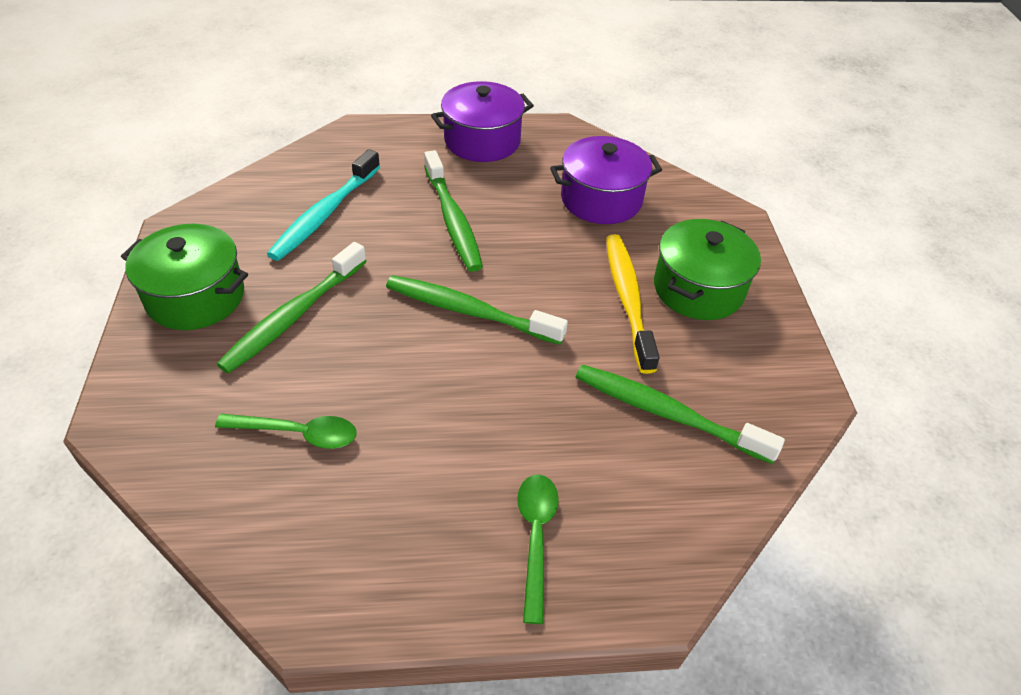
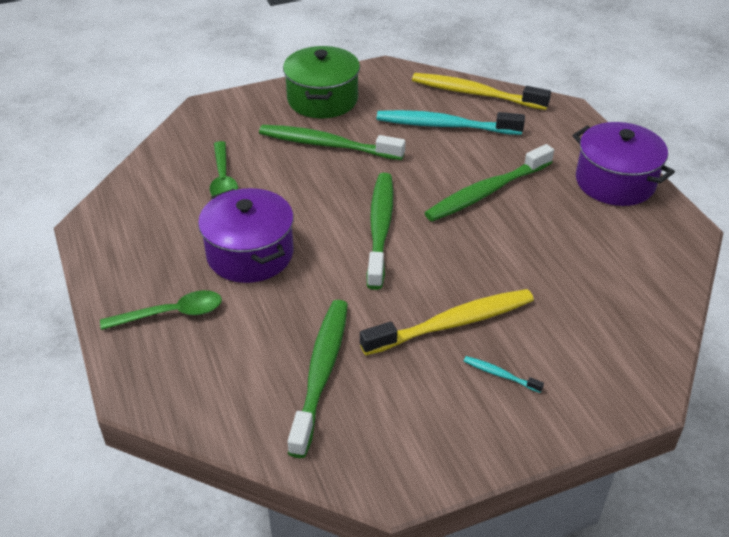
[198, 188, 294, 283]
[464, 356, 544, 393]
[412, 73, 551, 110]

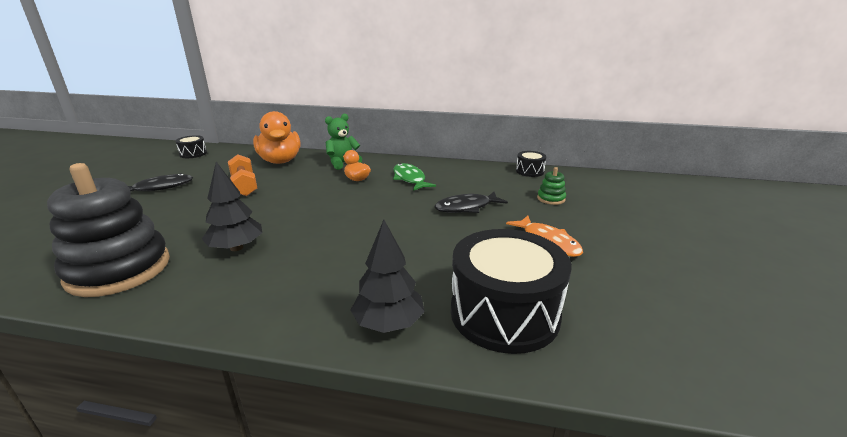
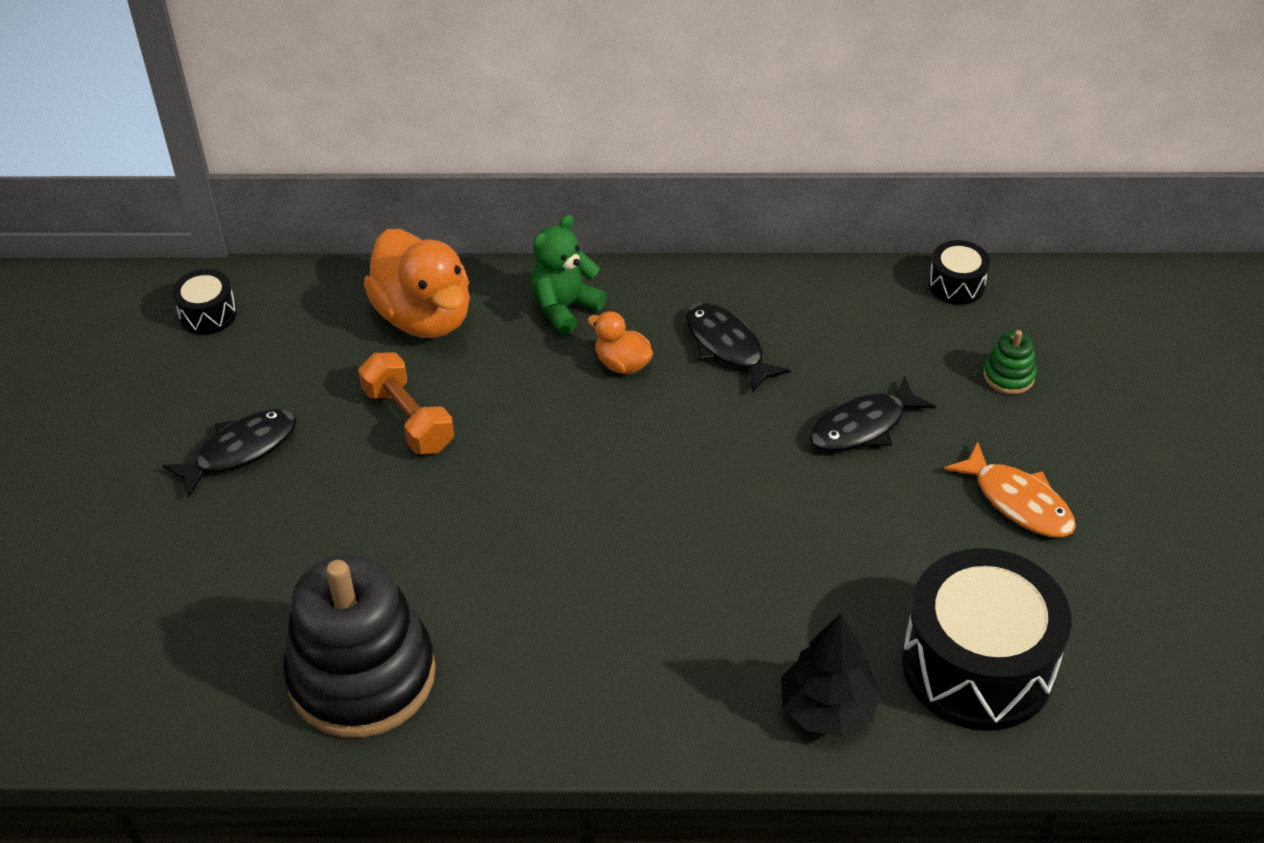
[202, 162, 262, 251] (first image)
[686, 302, 791, 393]

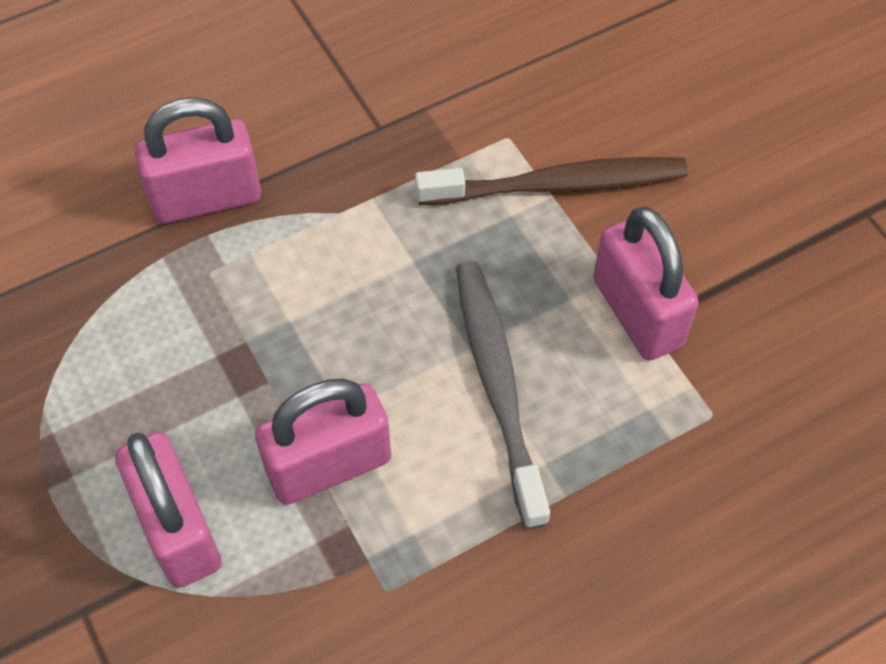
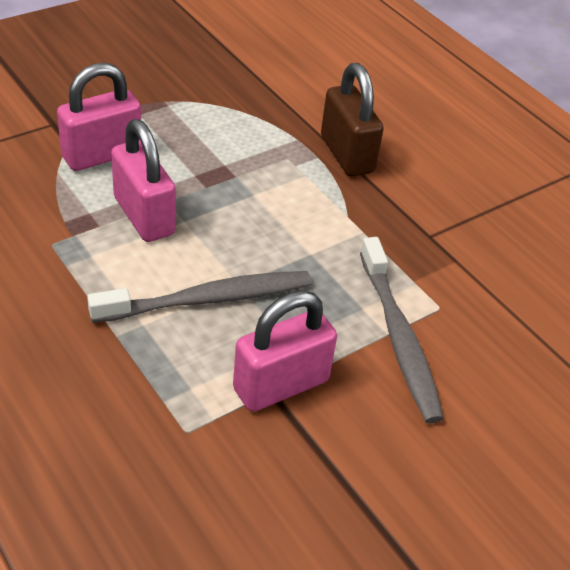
[321, 63, 384, 177]
[360, 237, 444, 424]

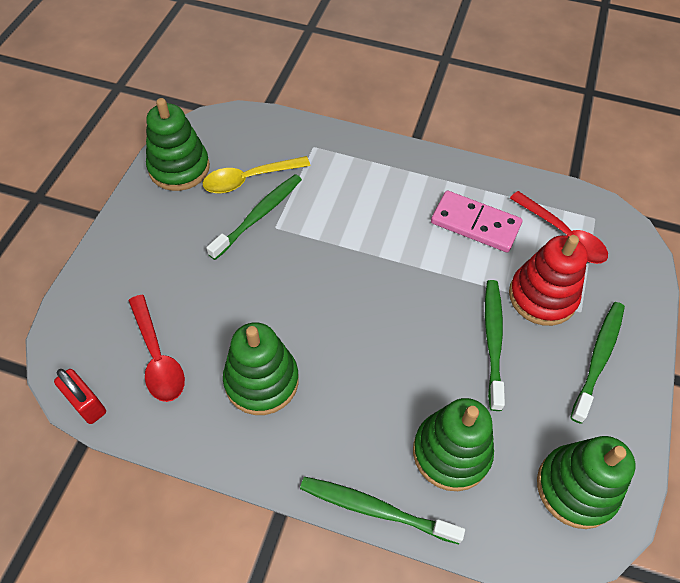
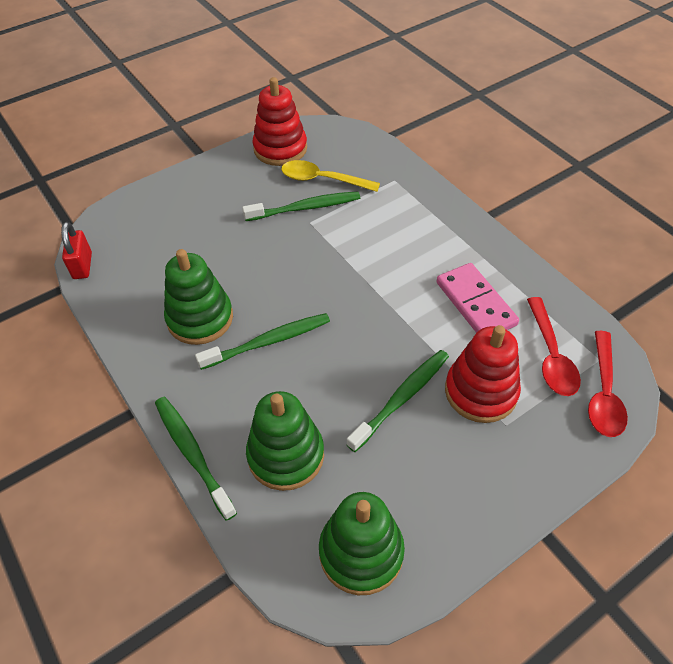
[252, 77, 307, 166]
[588, 331, 628, 437]
[195, 313, 330, 370]

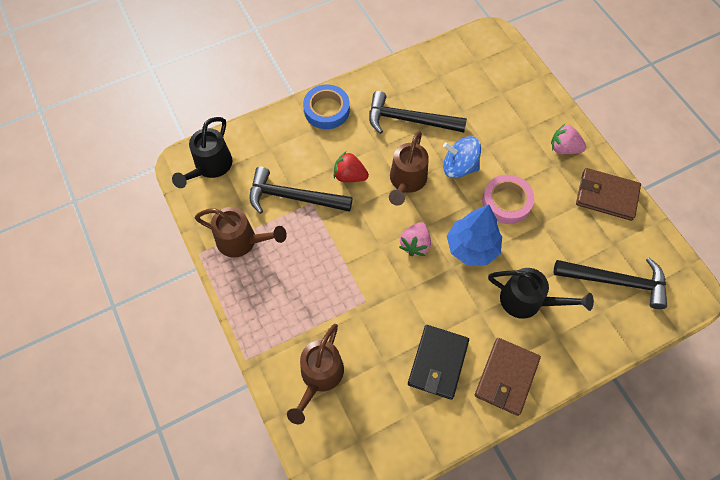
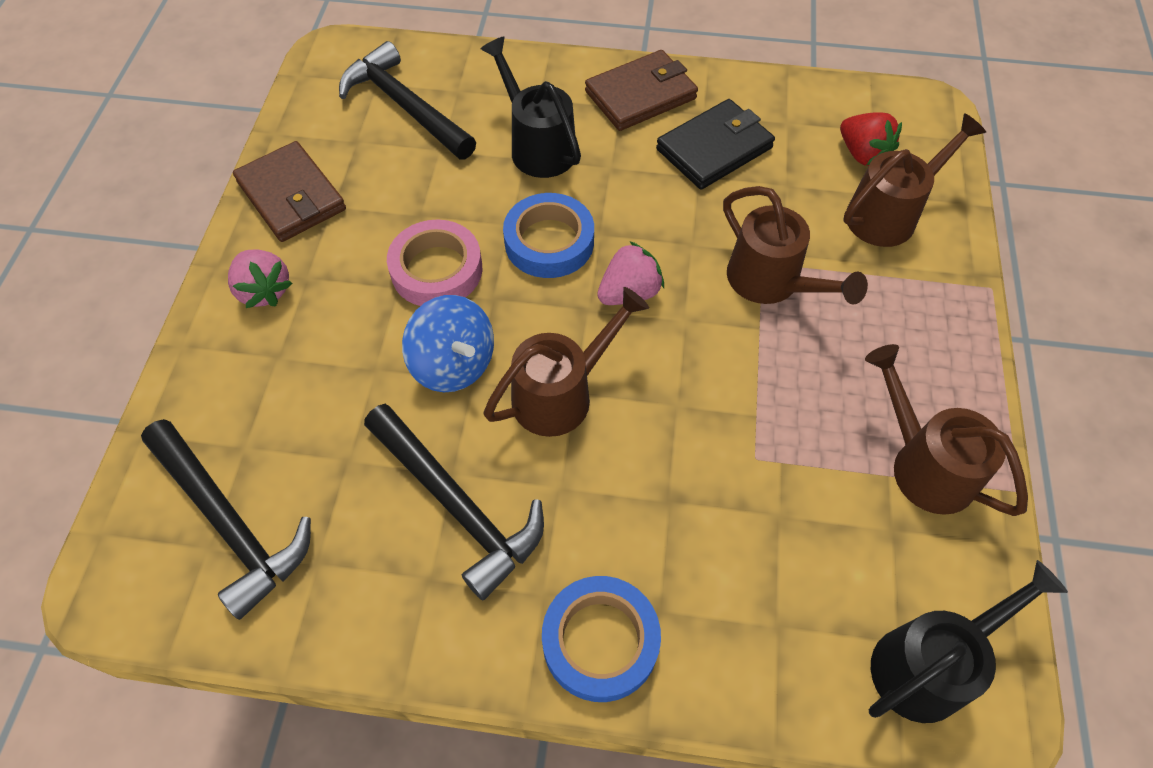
[840, 112, 902, 166]
[141, 419, 311, 620]
[503, 193, 594, 278]
[723, 186, 868, 305]

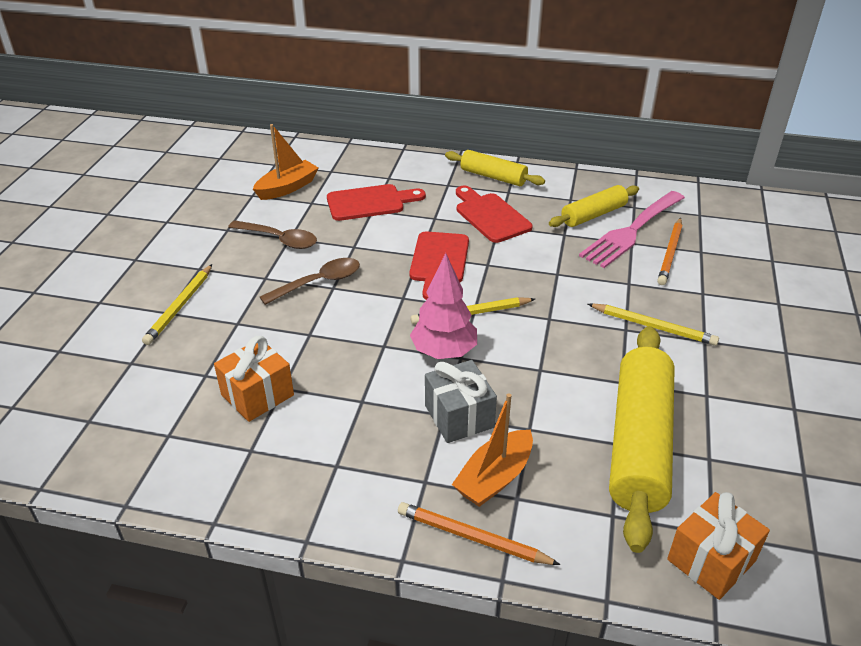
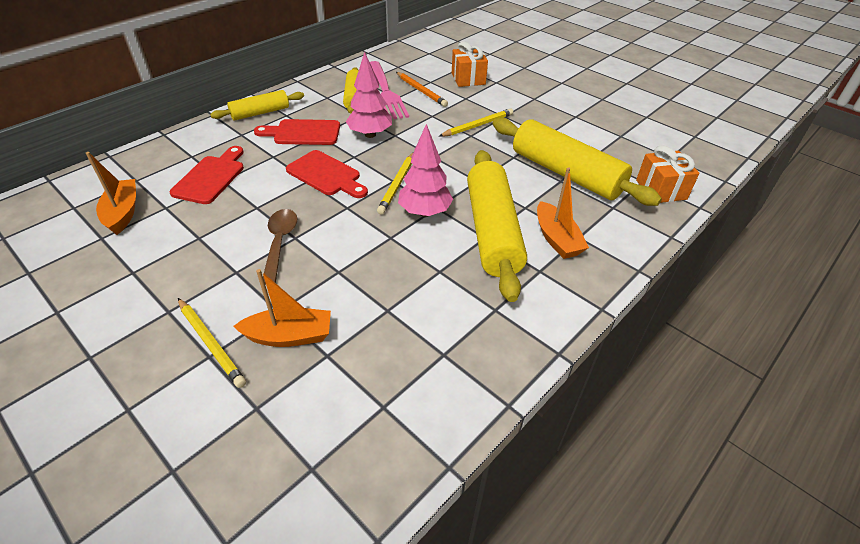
[228, 220, 317, 249] (first image)
[452, 41, 488, 87]
[467, 150, 527, 302]
[398, 502, 561, 565] (first image)
[346, 52, 392, 138]
[233, 269, 331, 347]

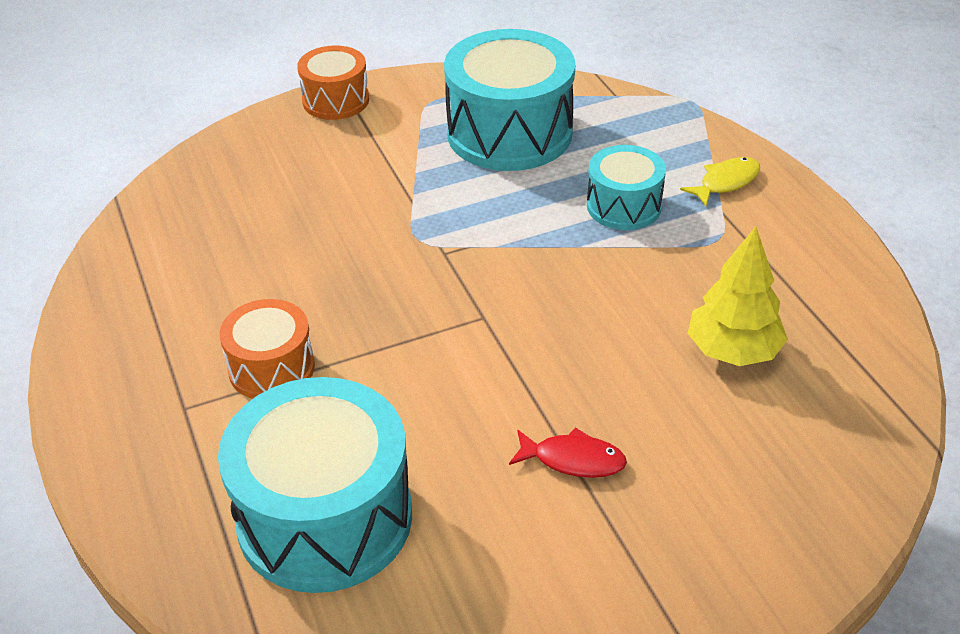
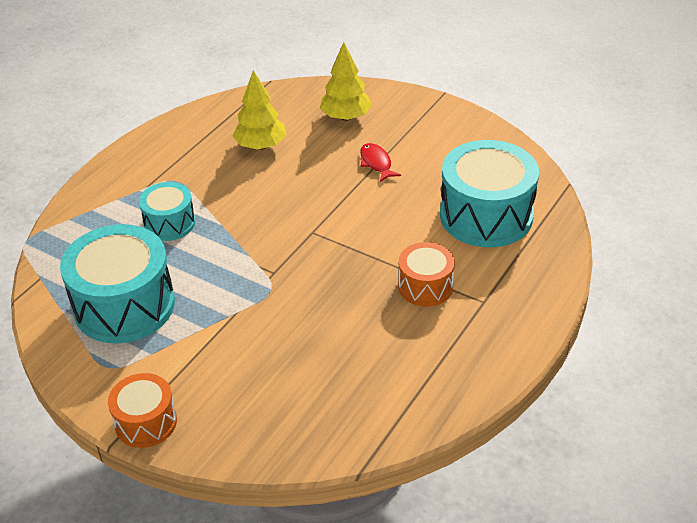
[680, 157, 760, 206] (first image)
[320, 42, 372, 121]

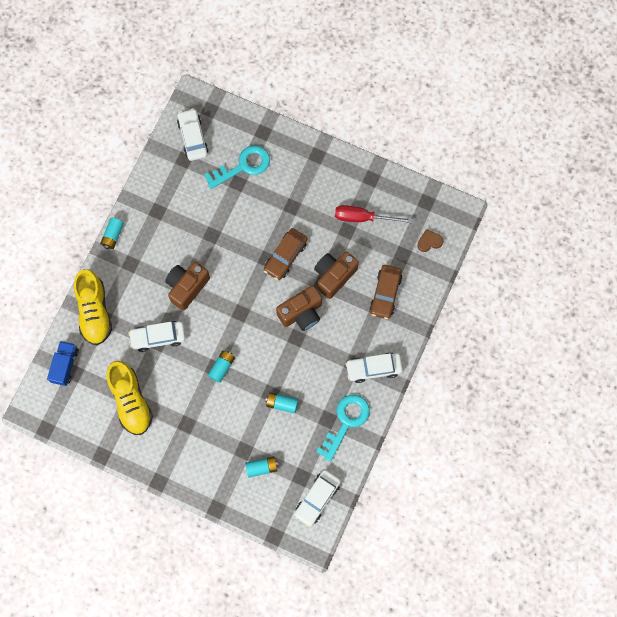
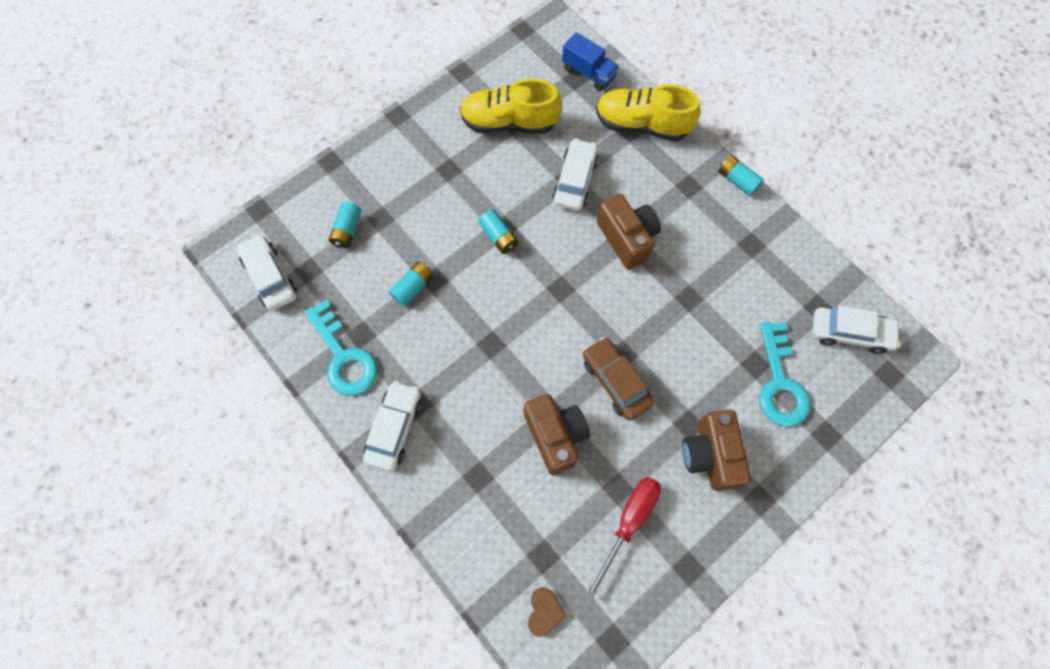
[370, 265, 402, 319] (first image)
[682, 410, 751, 491]

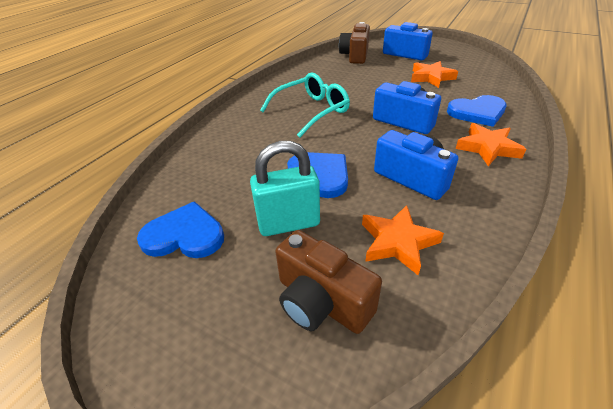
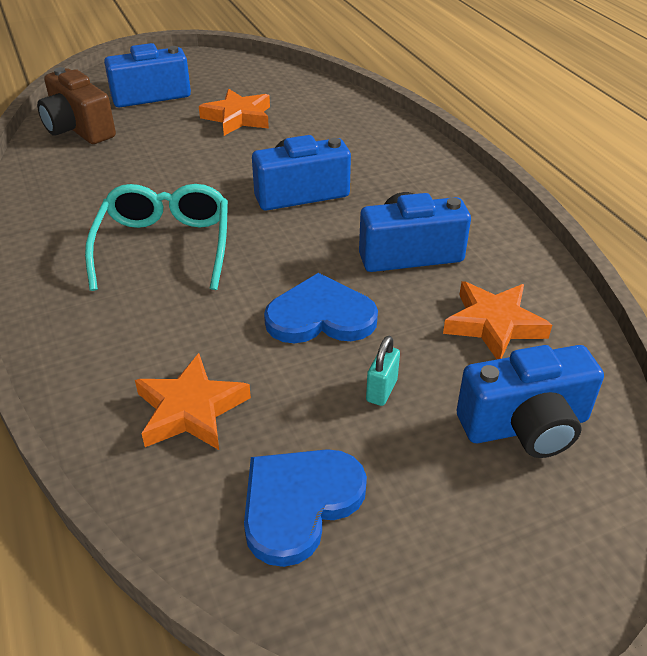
[447, 95, 507, 127] (first image)
[135, 353, 251, 450]
[366, 336, 400, 406]
[456, 345, 604, 458]

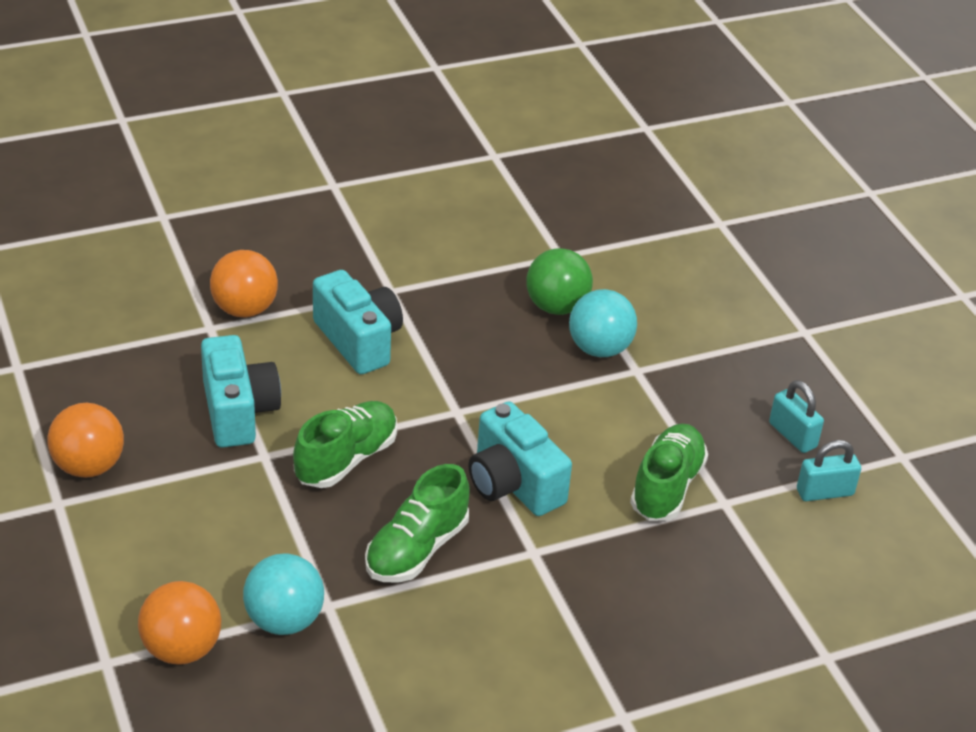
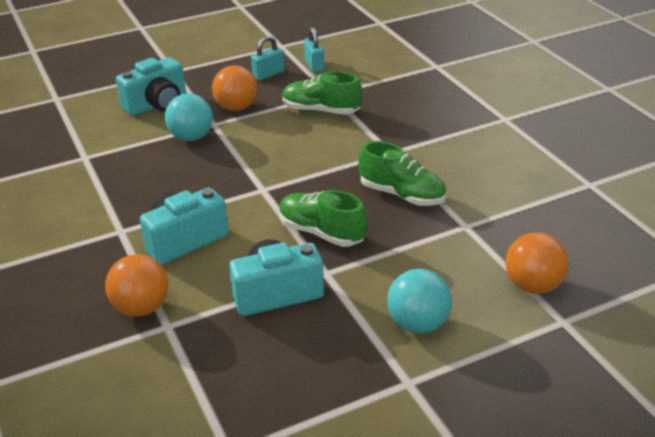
[526, 248, 593, 315] (first image)
[116, 57, 186, 116]
[212, 65, 258, 111]
[387, 269, 452, 333]

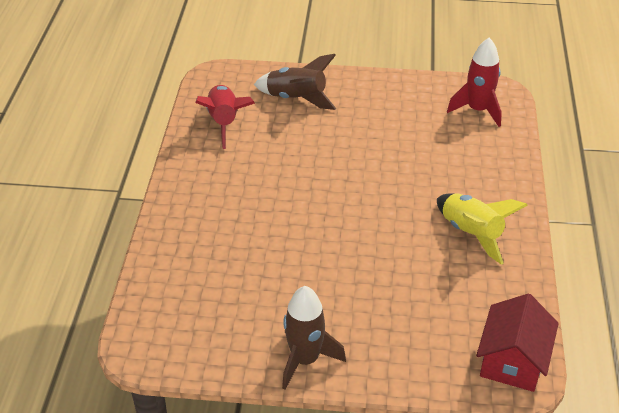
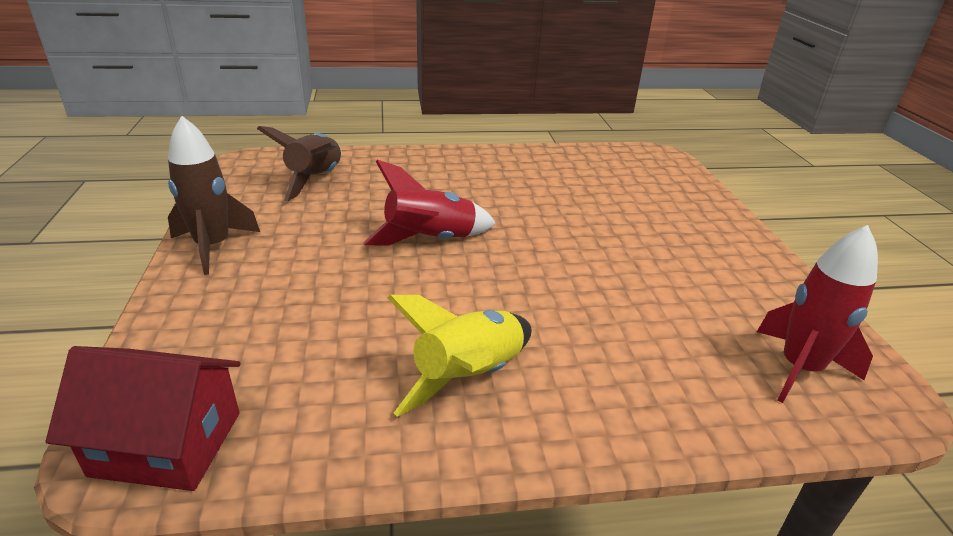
[257, 126, 341, 202]
[363, 160, 496, 246]

